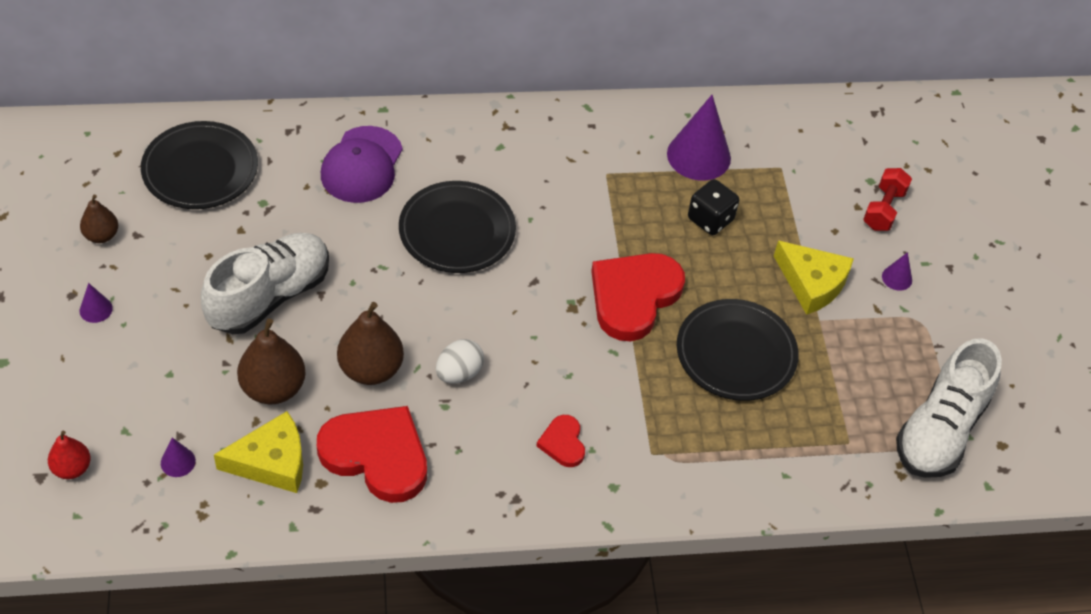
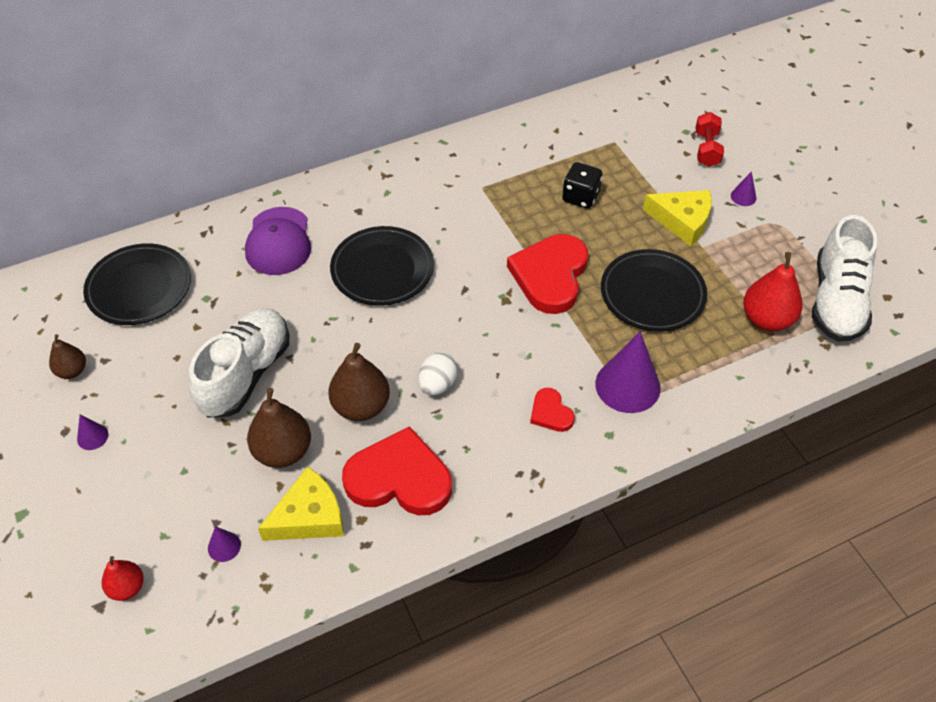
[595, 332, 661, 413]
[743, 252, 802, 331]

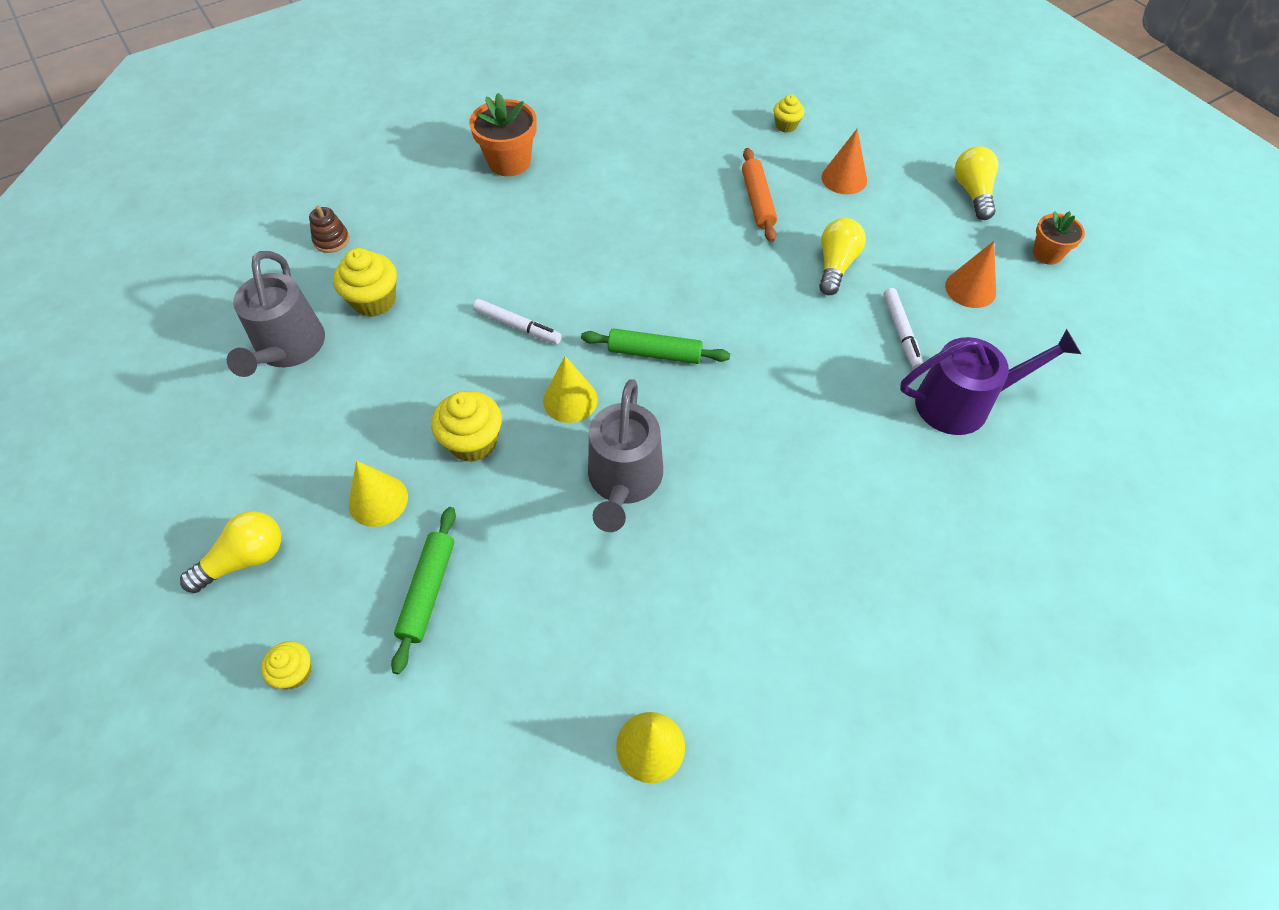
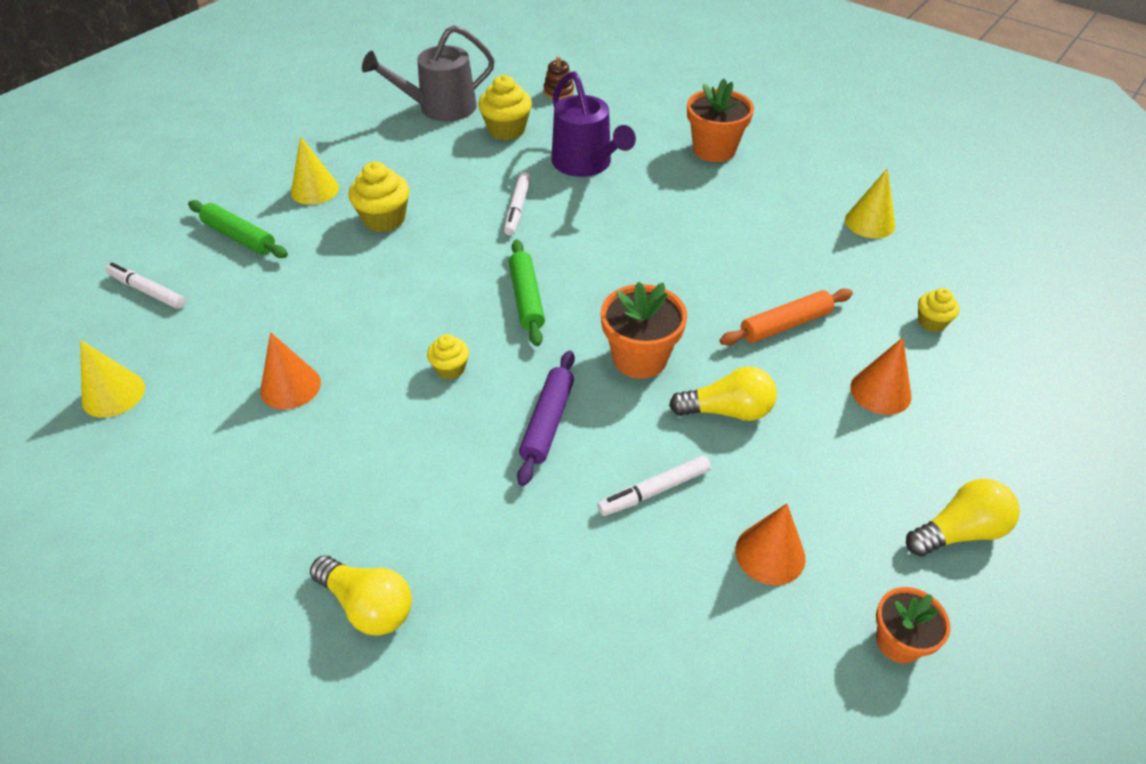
[551, 71, 636, 177]
[845, 168, 895, 238]
[588, 379, 663, 532] (first image)
[188, 200, 288, 258]
[310, 555, 412, 636]
[427, 334, 469, 380]
[106, 263, 186, 309]
[601, 282, 687, 379]
[260, 332, 321, 410]
[517, 351, 575, 486]

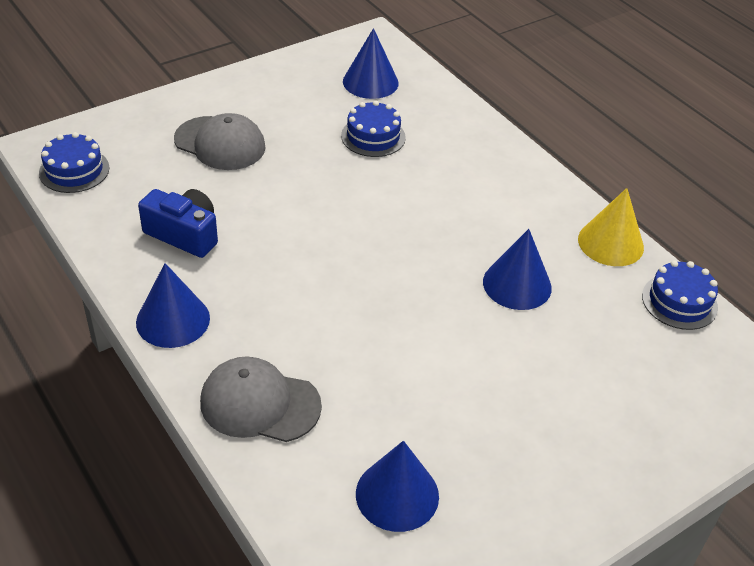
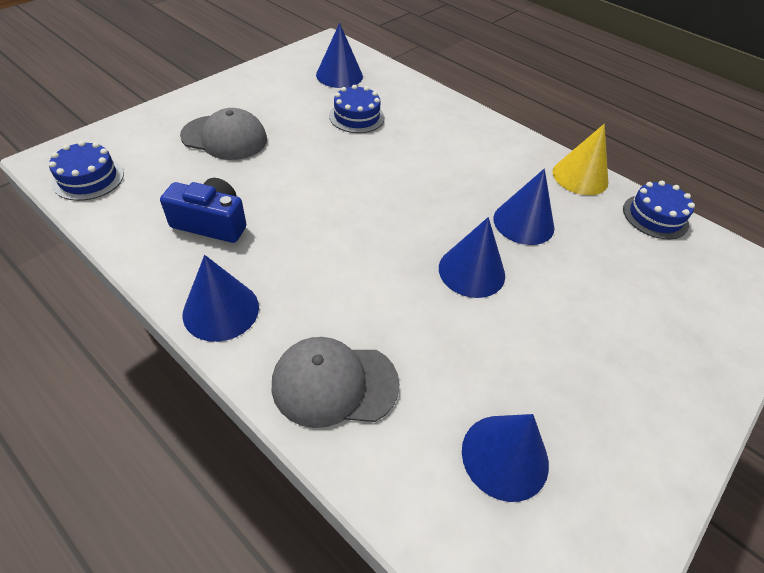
[439, 217, 505, 298]

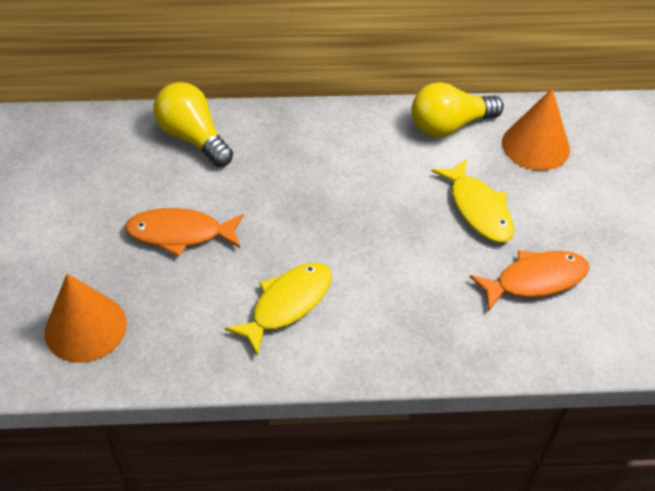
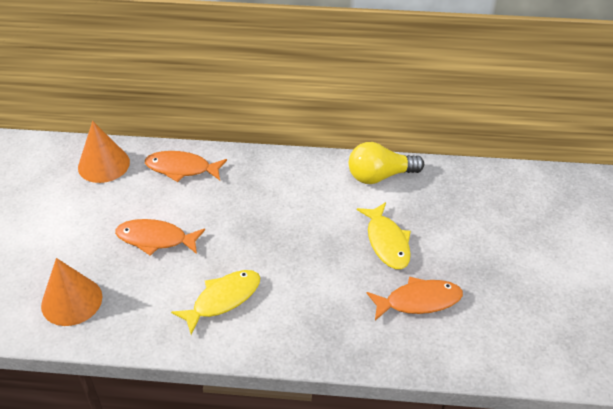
[145, 151, 227, 182]
[78, 121, 130, 183]

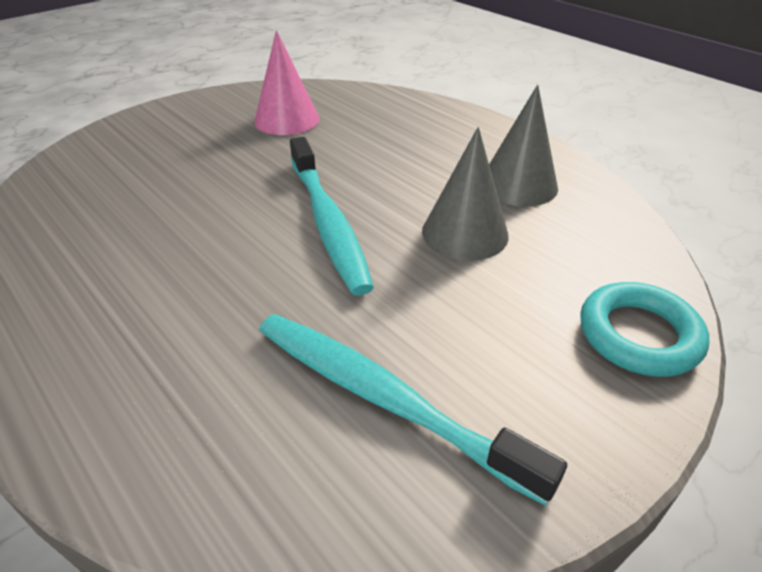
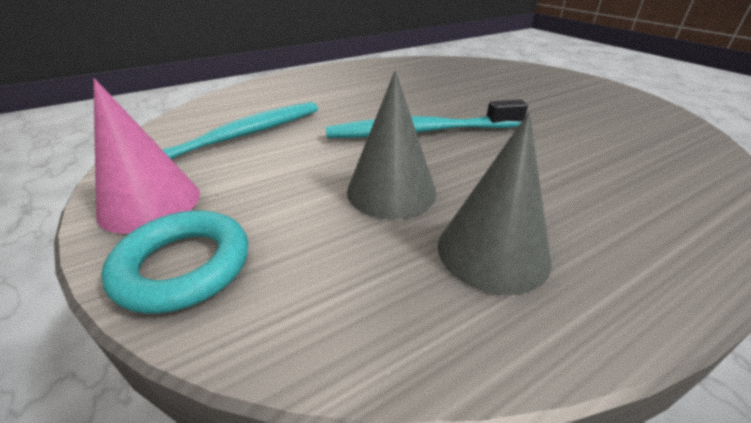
[93, 78, 200, 234]

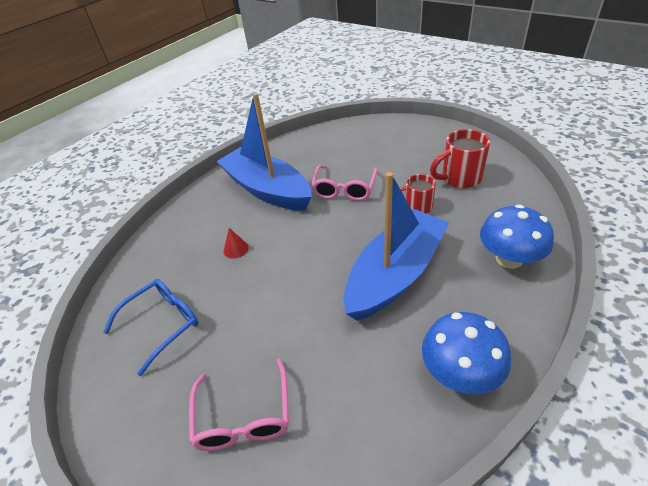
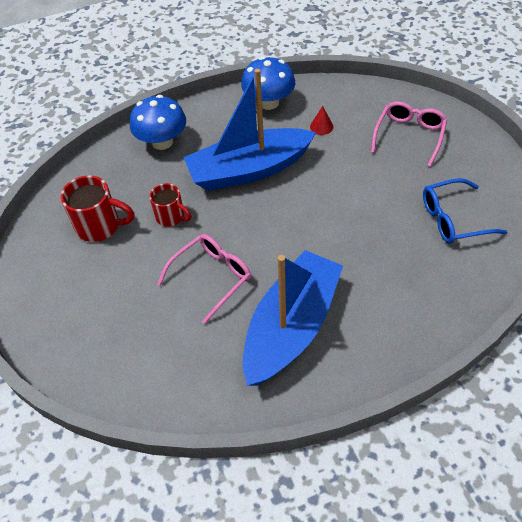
[243, 250, 343, 386]
[310, 106, 333, 135]

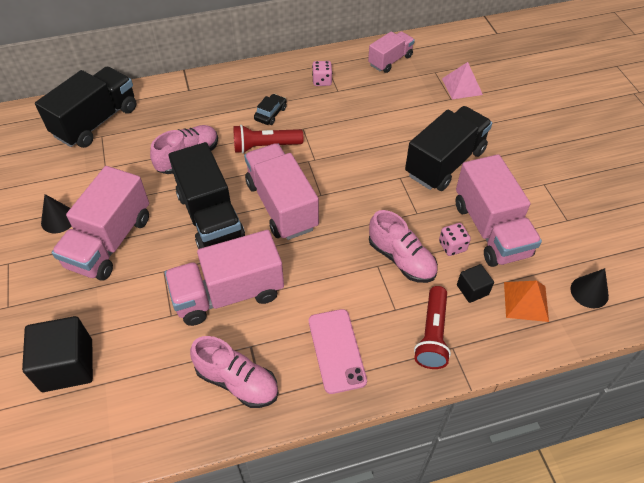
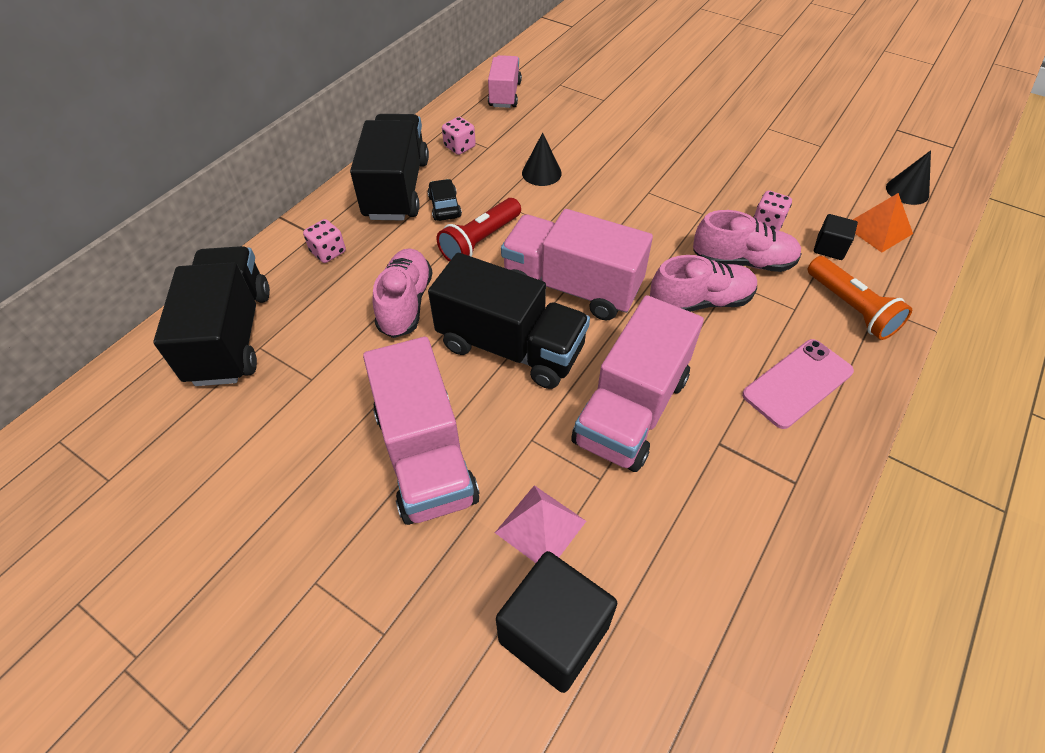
[495, 485, 586, 563]
[350, 114, 429, 221]
[456, 154, 542, 267] (first image)
[522, 132, 562, 186]
[808, 256, 912, 340]
[742, 339, 854, 429]
[650, 255, 757, 312]
[303, 219, 346, 263]

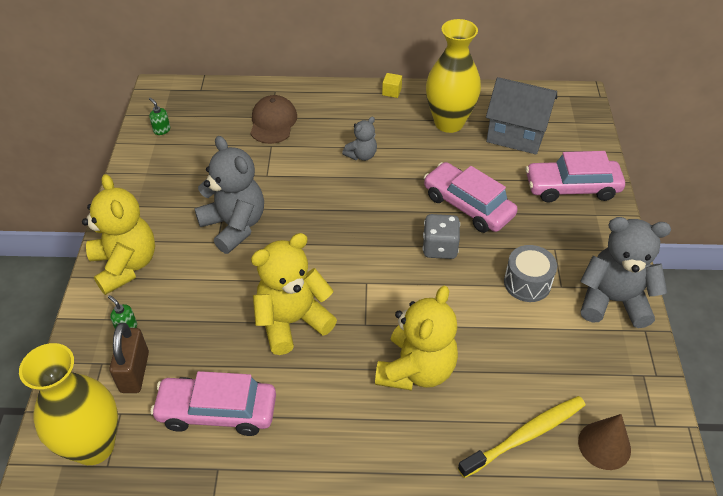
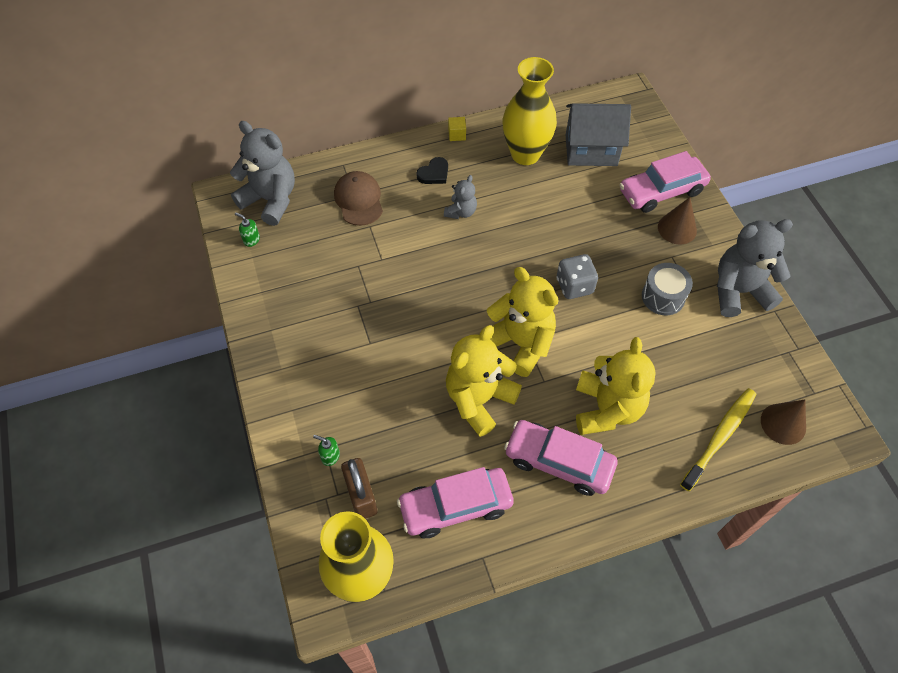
[230, 121, 295, 226]
[504, 420, 617, 496]
[487, 267, 559, 377]
[416, 157, 448, 184]
[658, 197, 697, 245]

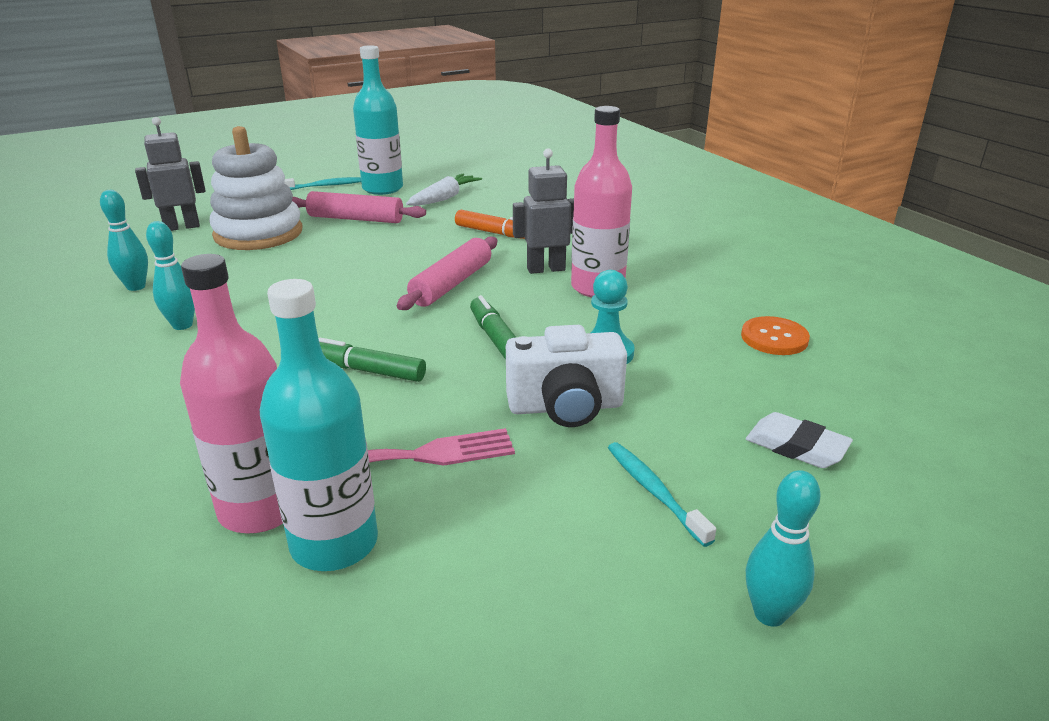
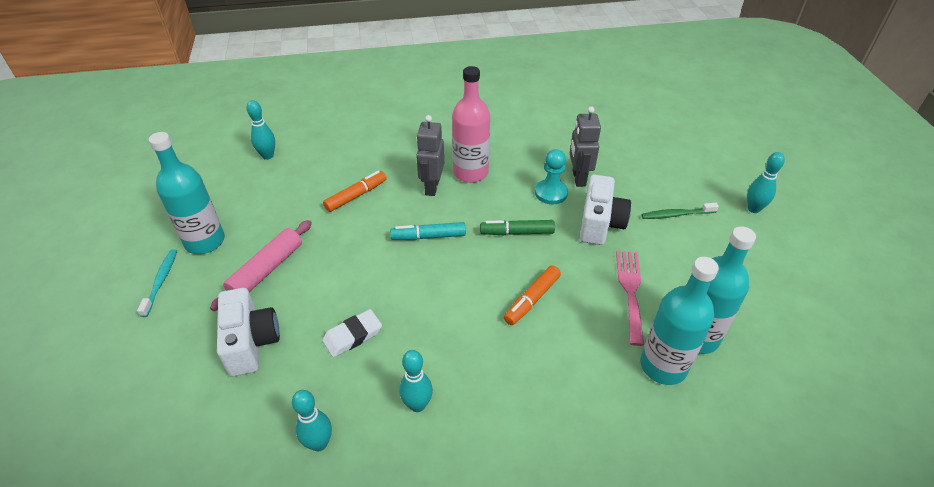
[570, 106, 601, 187]
[217, 288, 280, 377]
[406, 173, 482, 206] (first image)
[390, 222, 466, 240]
[640, 257, 719, 385]
[741, 316, 810, 355] (first image)
[504, 265, 561, 325]
[322, 309, 382, 357]
[641, 203, 719, 219]
[247, 100, 275, 160]

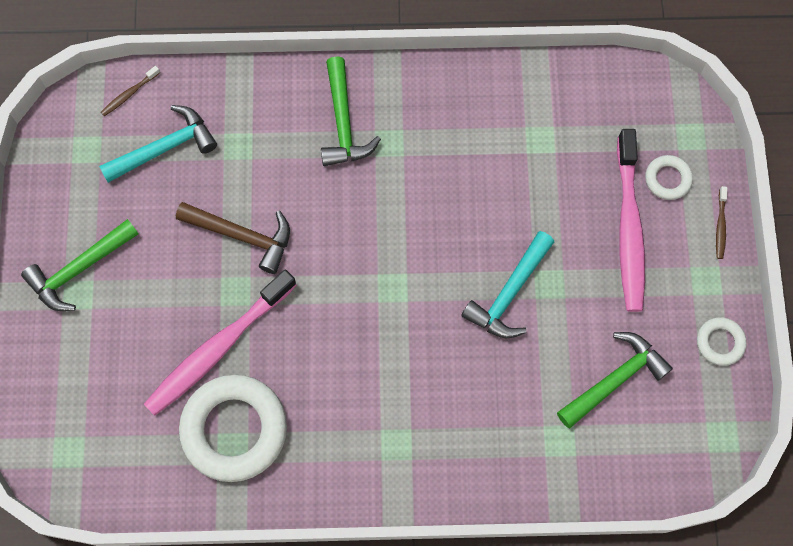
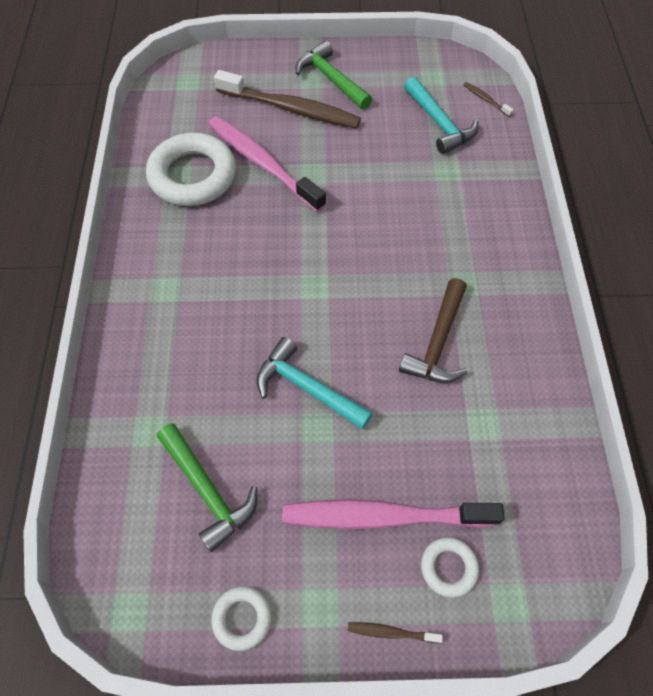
[321, 56, 381, 166] (first image)
[399, 278, 467, 383]
[214, 70, 361, 128]

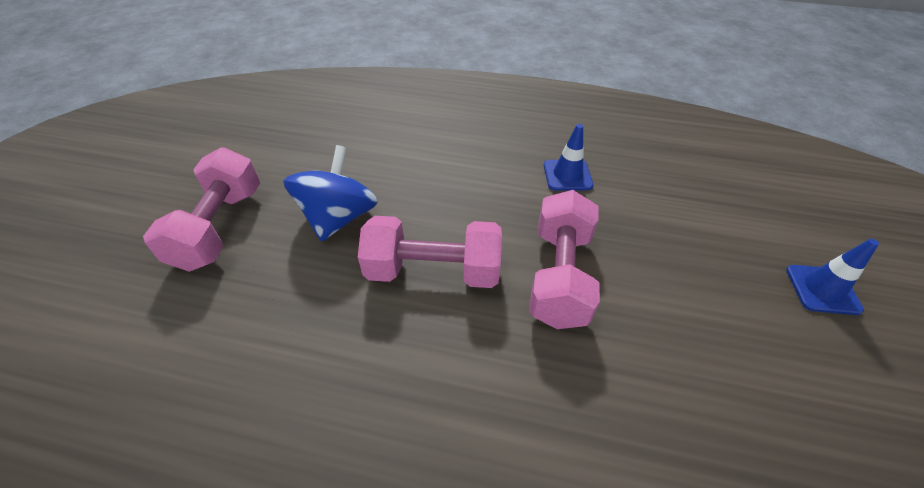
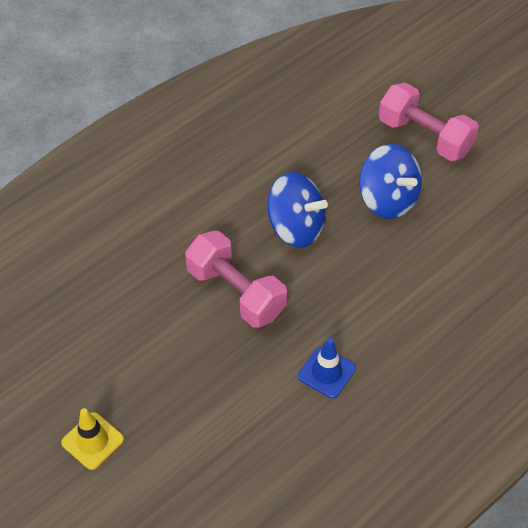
[267, 172, 328, 248]
[61, 408, 124, 470]

